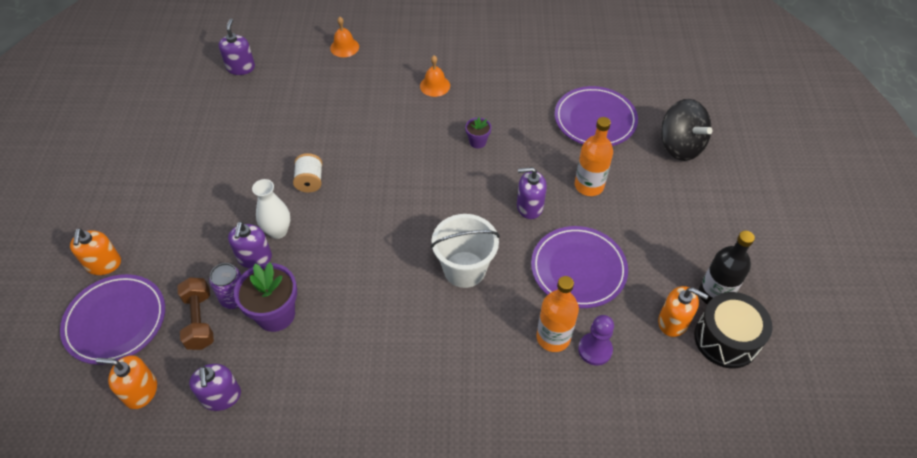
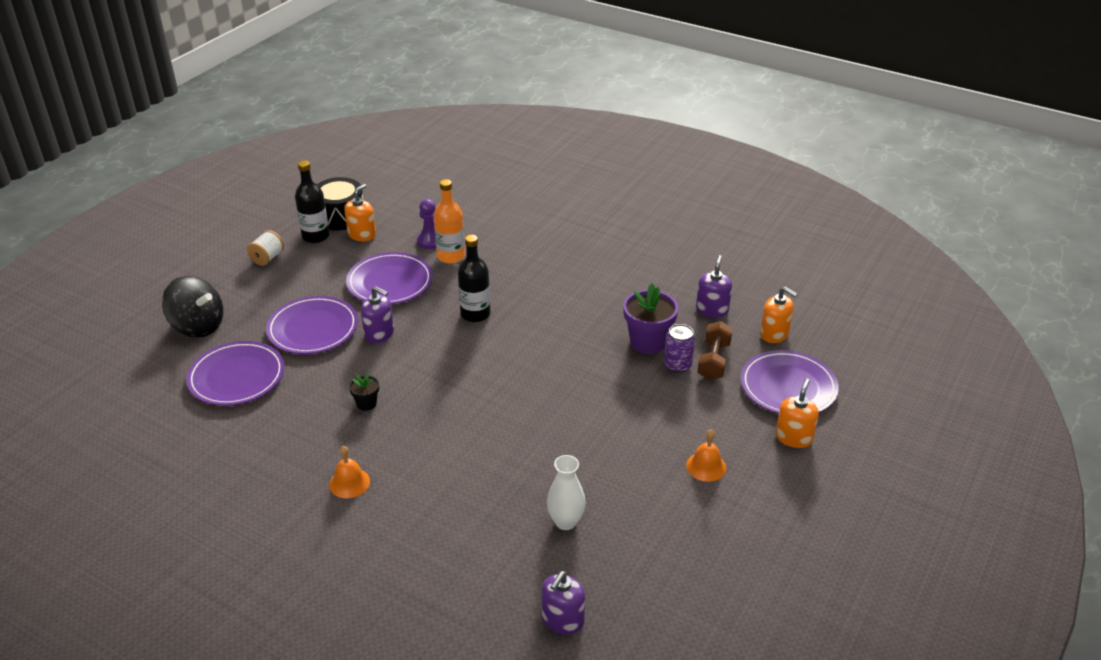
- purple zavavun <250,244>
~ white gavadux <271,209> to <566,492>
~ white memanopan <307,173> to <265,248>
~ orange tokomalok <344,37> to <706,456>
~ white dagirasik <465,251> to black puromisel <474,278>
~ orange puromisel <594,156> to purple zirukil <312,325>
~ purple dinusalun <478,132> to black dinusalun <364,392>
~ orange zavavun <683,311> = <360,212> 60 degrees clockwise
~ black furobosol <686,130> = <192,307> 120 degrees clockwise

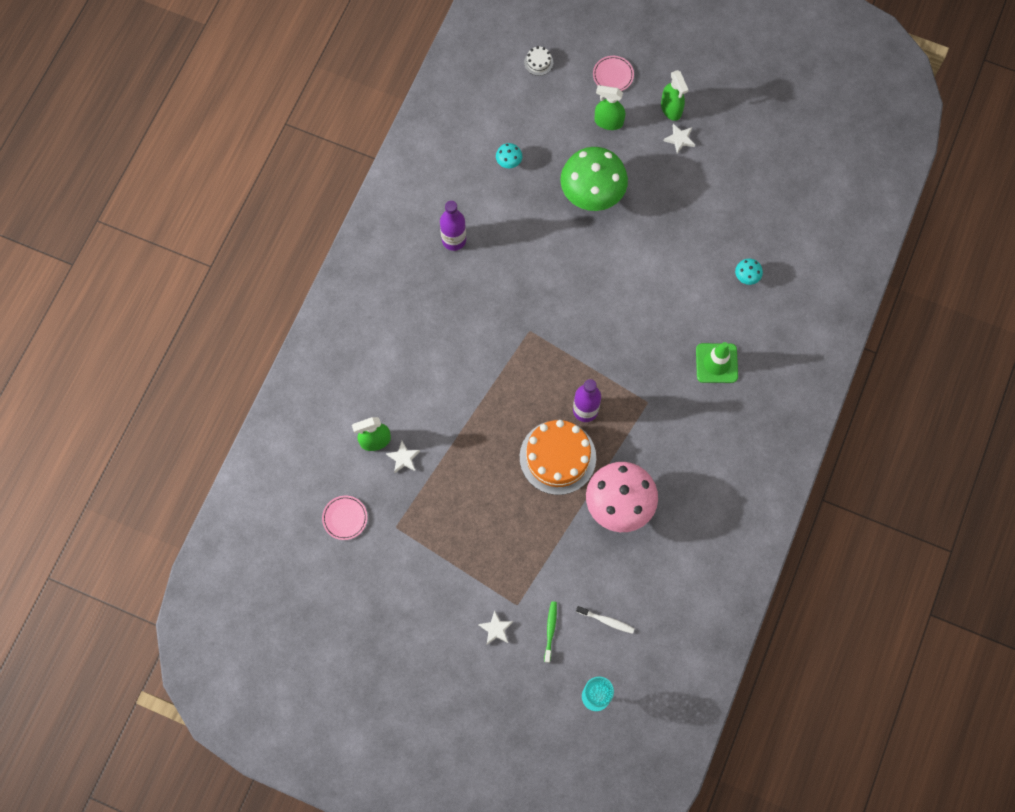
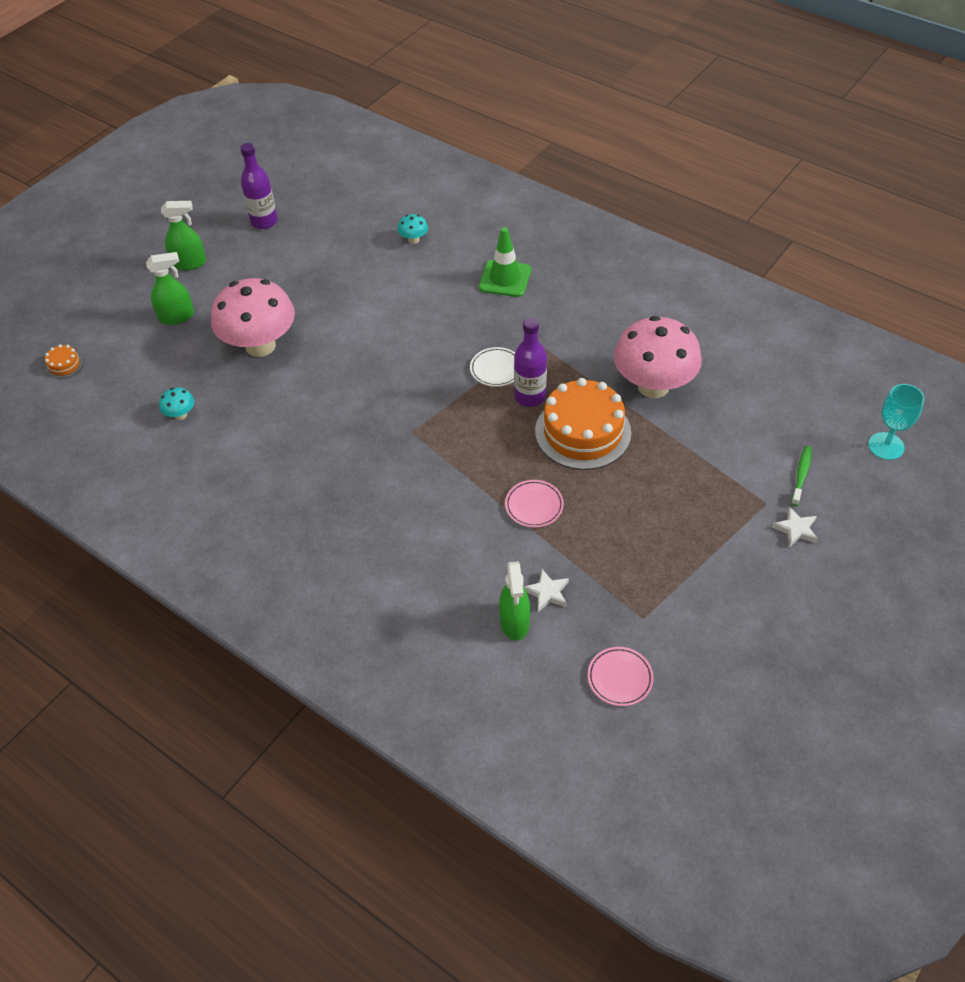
- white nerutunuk <605,620>
- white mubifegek <679,139>
+ white zirukil <492,367>
~ purple puromisel <453,225> to <259,186>
~ pink zirukil <613,73> to <534,504>
~ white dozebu <538,61> to orange dozebu <64,361>
~ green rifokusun <594,179> to pink rifokusun <253,317>
~ green nerutunuk <550,632> = <801,476> 90 degrees clockwise
~ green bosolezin <609,107> = <170,288> 135 degrees counterclockwise

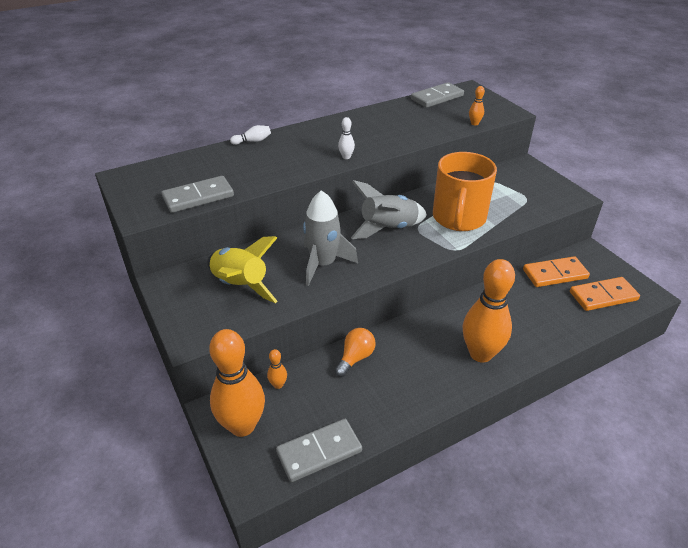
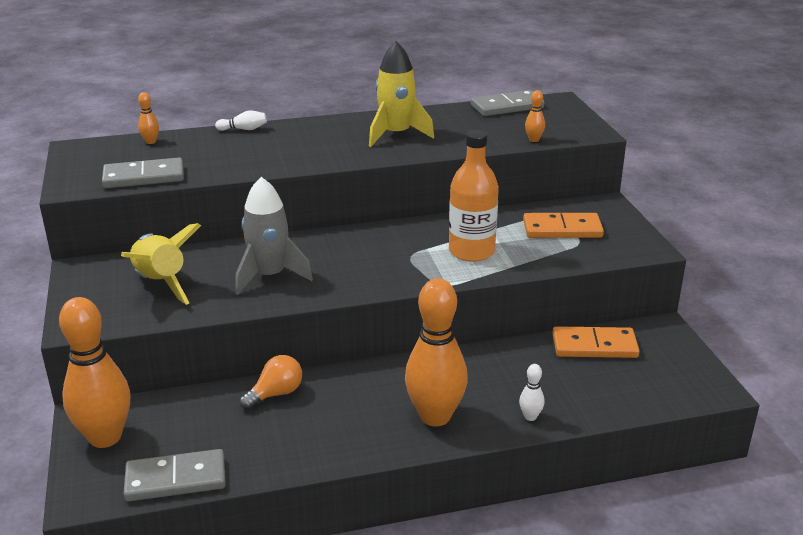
- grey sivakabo <389,209>
+ yellow sivakabo <401,94>
~ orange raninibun <277,369> to <148,118>
~ white raninibun <346,138> to <531,392>
~ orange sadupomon <605,294> to <563,225>
~ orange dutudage <465,191> to orange puromisel <474,196>

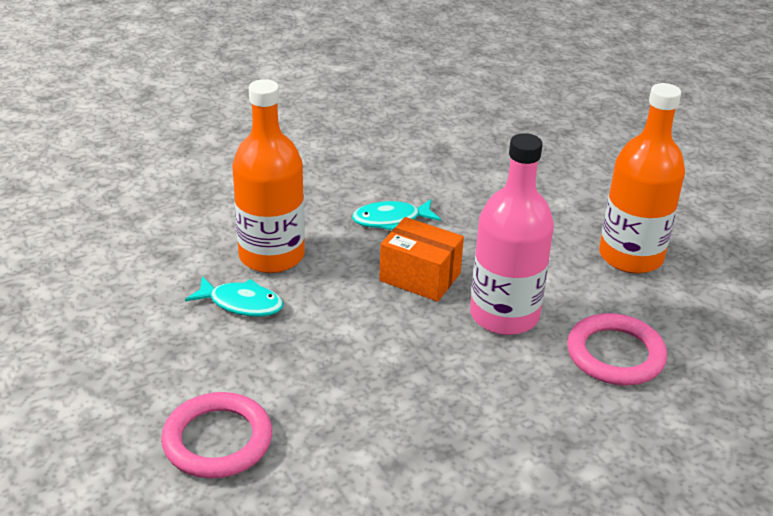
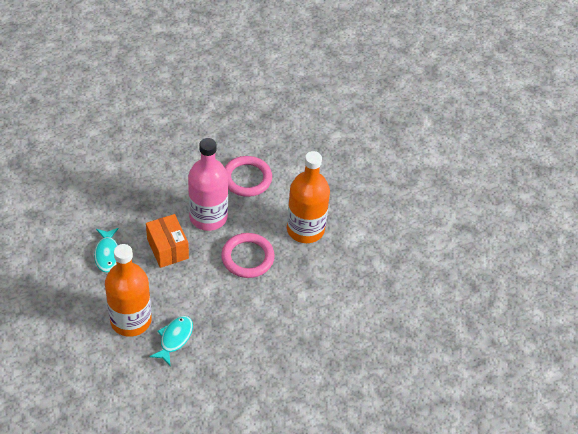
~ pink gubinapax <216,435> to <248,255>
~ orange puromisel <642,178> to <308,197>
~ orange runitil <421,259> = <167,241> 60 degrees counterclockwise

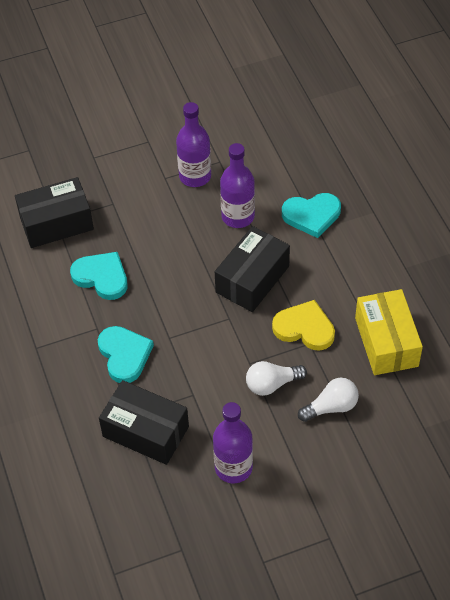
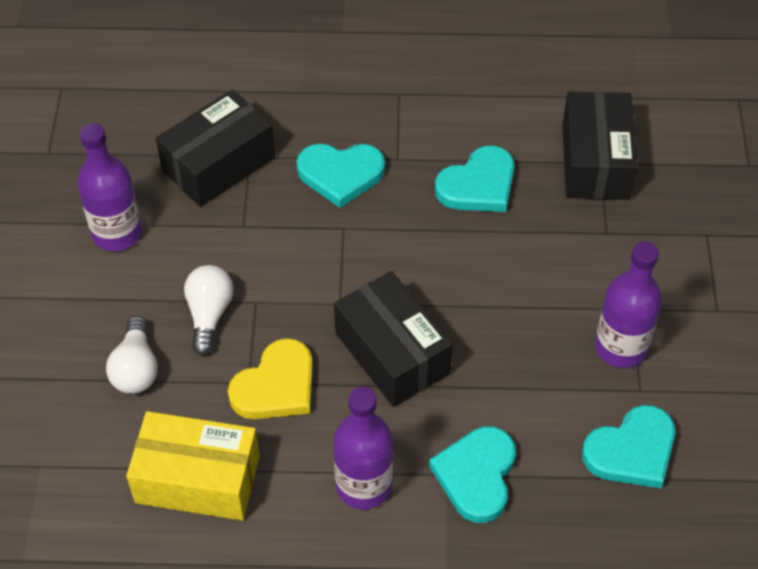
+ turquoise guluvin <628,446>
~ purple puromisel <237,185> to <363,448>

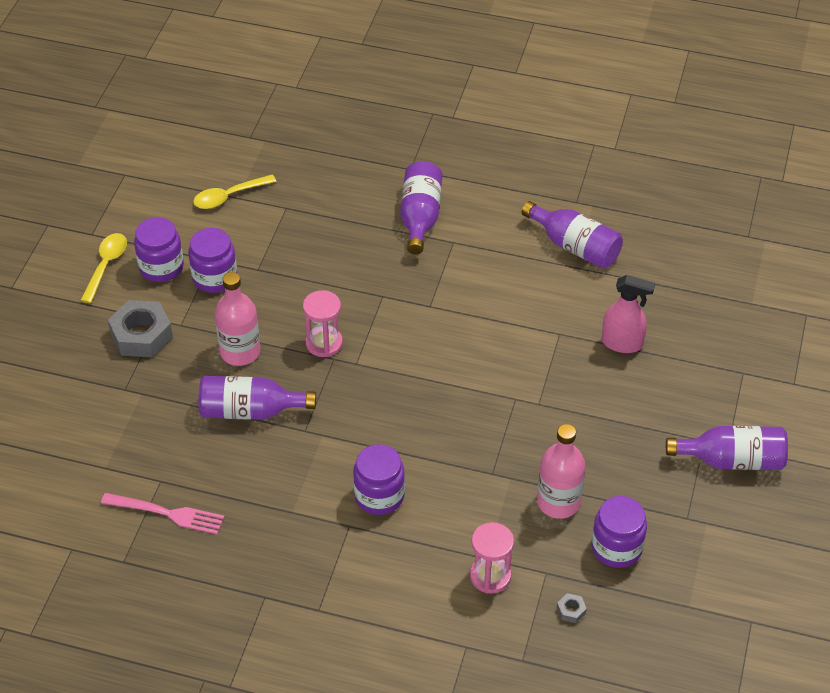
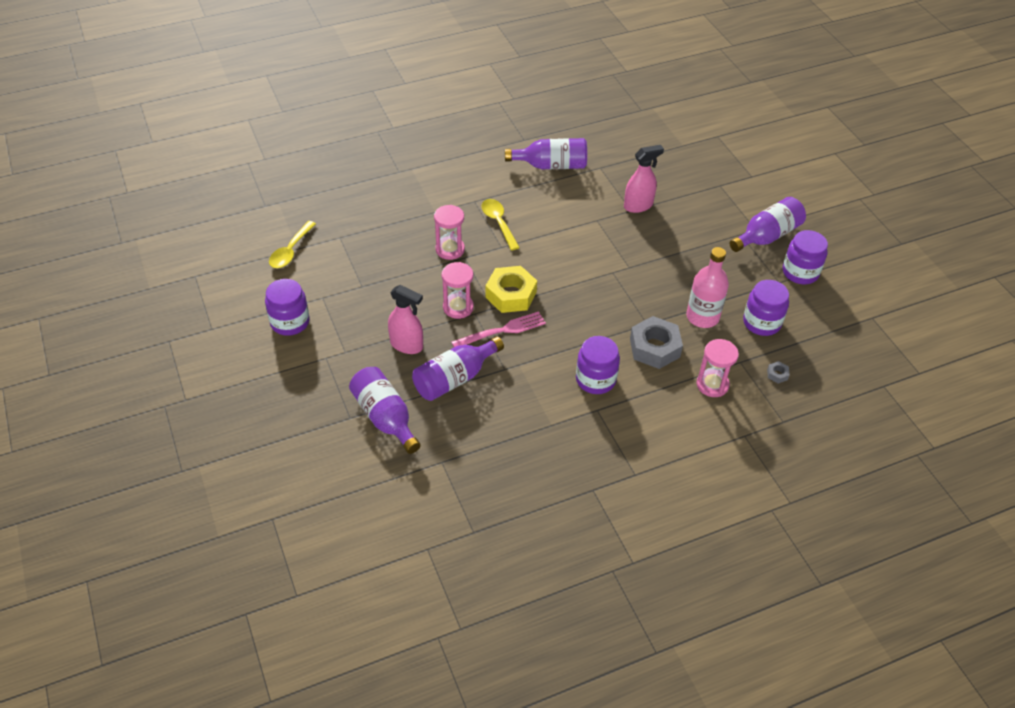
+ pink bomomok <449,232>
+ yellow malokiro <511,289>
~ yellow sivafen <103,268> to <501,225>
~ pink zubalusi <163,514> to <498,329>
~ grey malokiro <140,328> to <656,342>
~ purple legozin <212,260> to <805,257>
~ purple puromisel <421,207> to <385,410>
~ pink puromisel <237,319> to pink bosolezin <405,319>

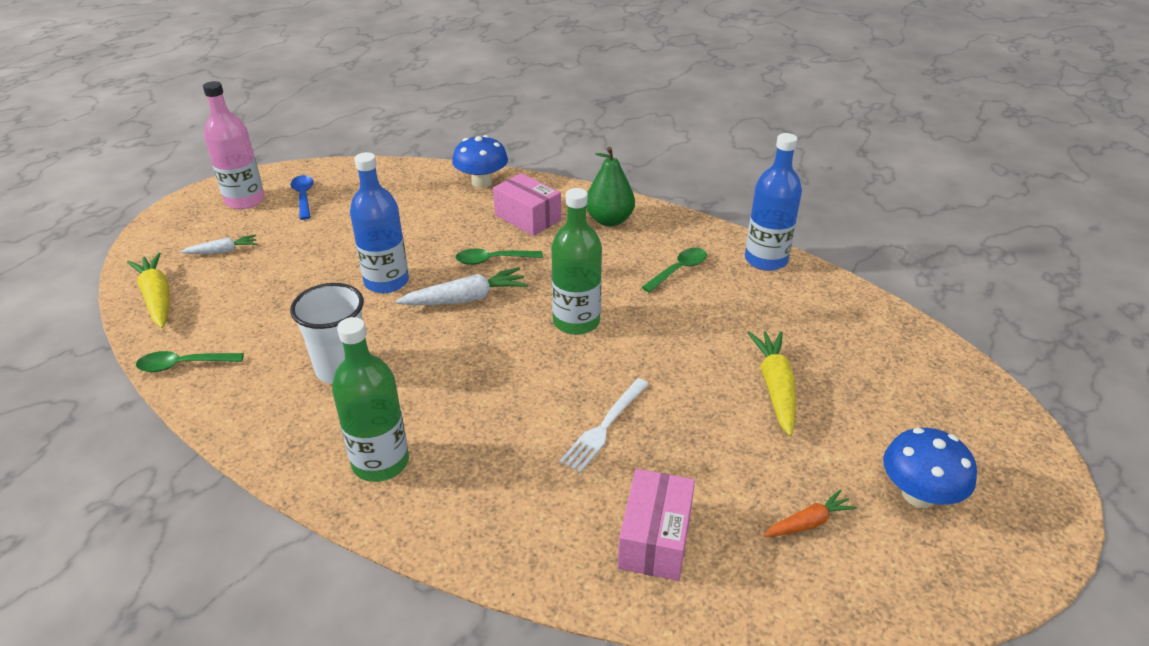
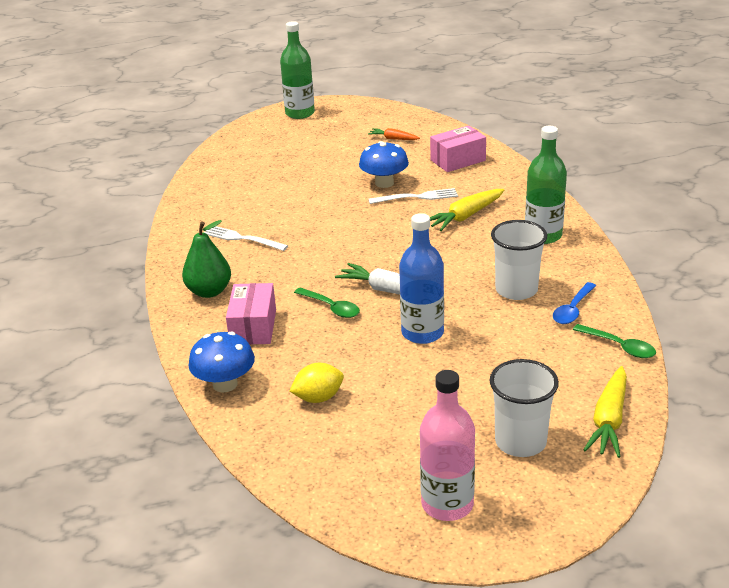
- blue puromisel <773,202>
+ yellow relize <316,383>
~ blue sivafen <302,197> to <574,303>
~ green puromisel <576,261> to <297,70>
~ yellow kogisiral <771,383> to <467,210>
~ blue rifokusun <930,468> to <384,164>
~ white kogisiral <218,244> to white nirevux <524,408>
~ green sivafen <674,270> to white zubalusi <245,238>

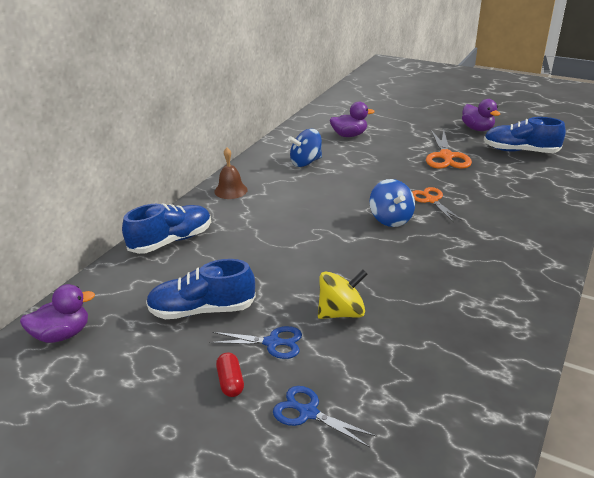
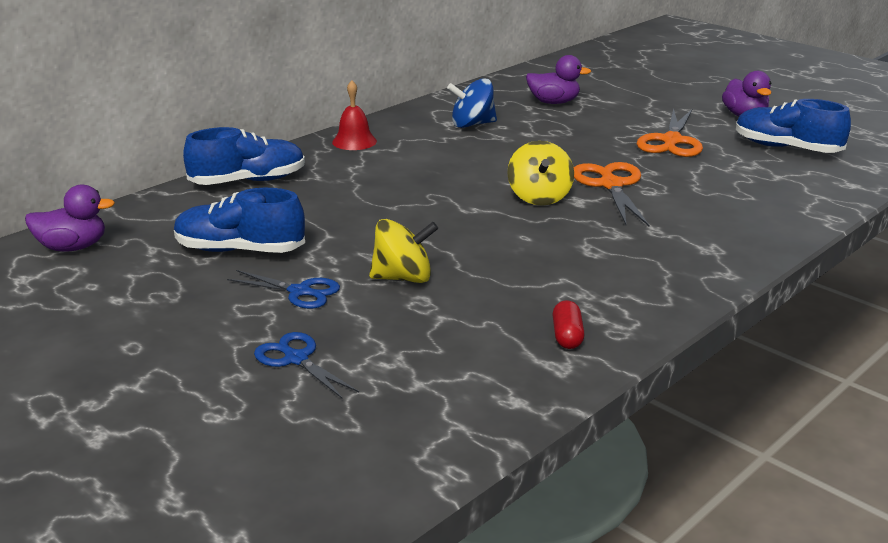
~ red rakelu <230,374> to <568,324>
~ brown tokomalok <231,173> to red tokomalok <354,115>
~ blue furobosol <392,203> to yellow furobosol <540,173>
~ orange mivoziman <437,205> = <611,194> x1.51

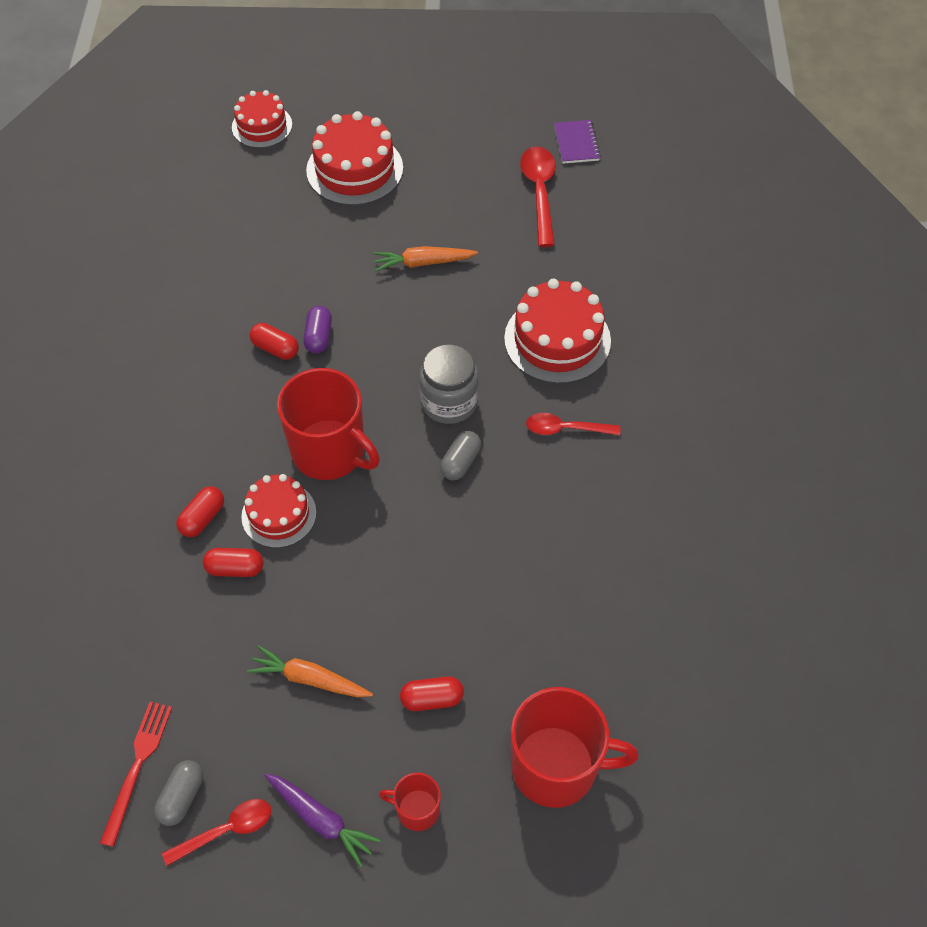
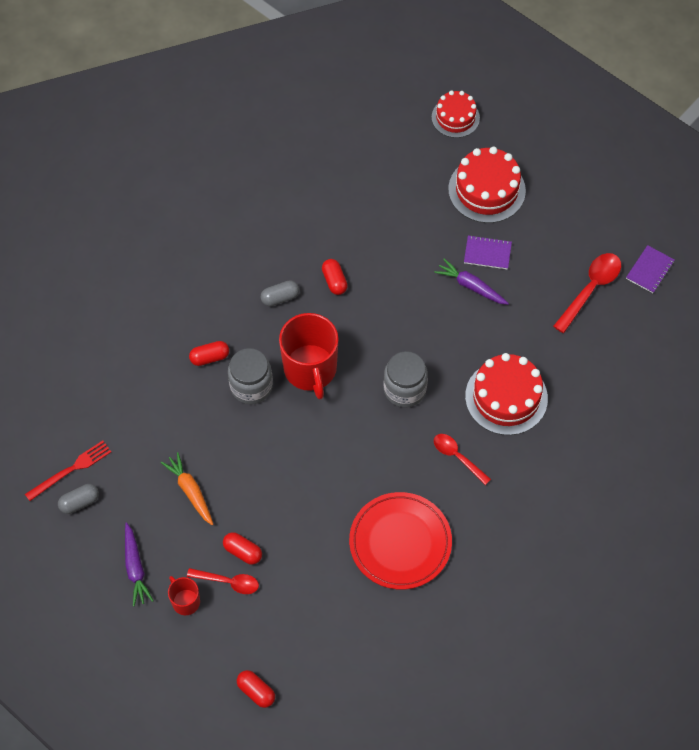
- purple rakelu <317,329>
- red dutudage <575,747>
+ red zirukil <400,541>
+ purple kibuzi <488,252>
~ red sivafen <216,832> to <223,581>
~ red rakelu <233,562> to <256,689>
~ grey rakelu <460,456> to <279,293>
~ red dozebu <278,511> to grey legozin <250,376>
~ orange kogisiral <425,258> to purple kogisiral <471,282>

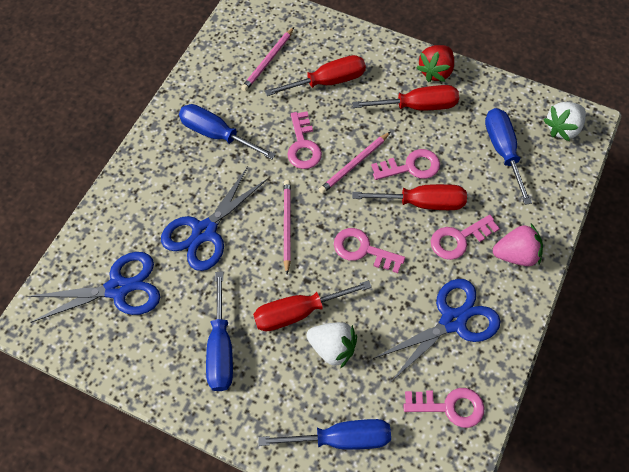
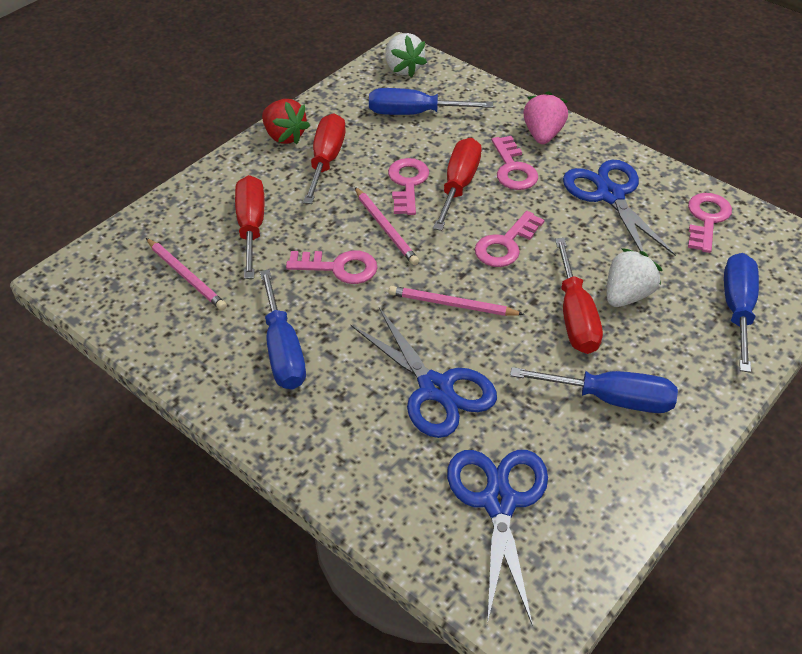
~ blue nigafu <227,132> = <283,329> 60 degrees counterclockwise

